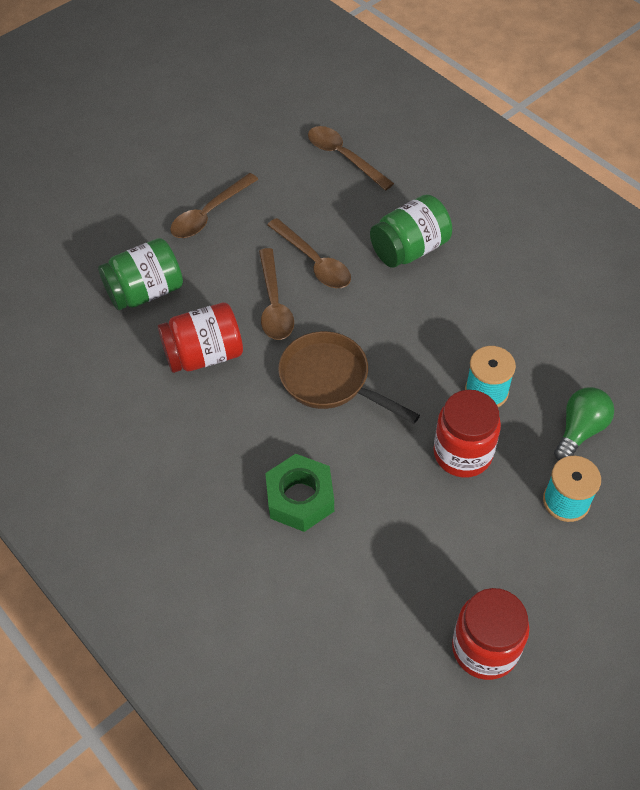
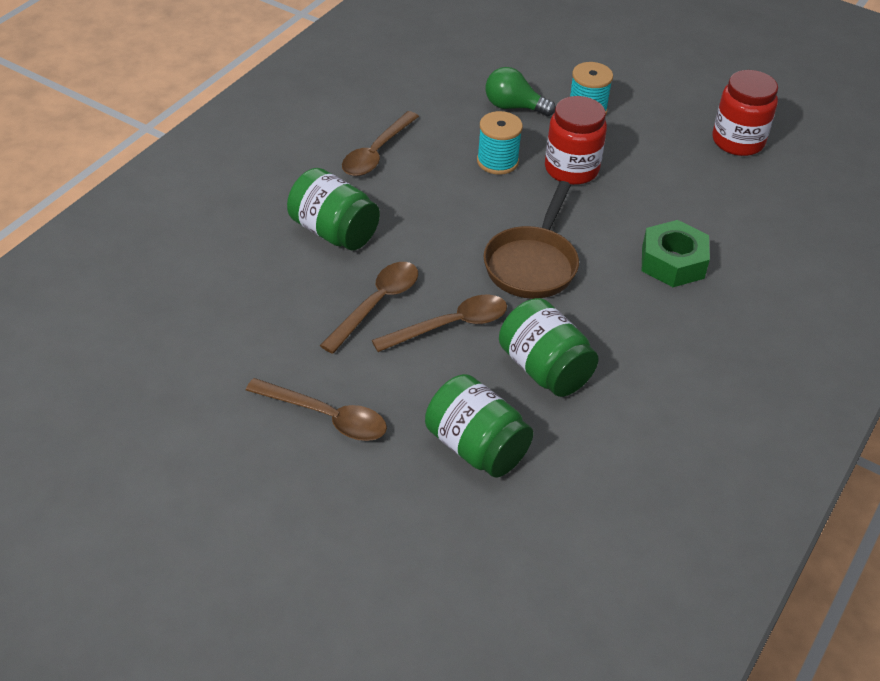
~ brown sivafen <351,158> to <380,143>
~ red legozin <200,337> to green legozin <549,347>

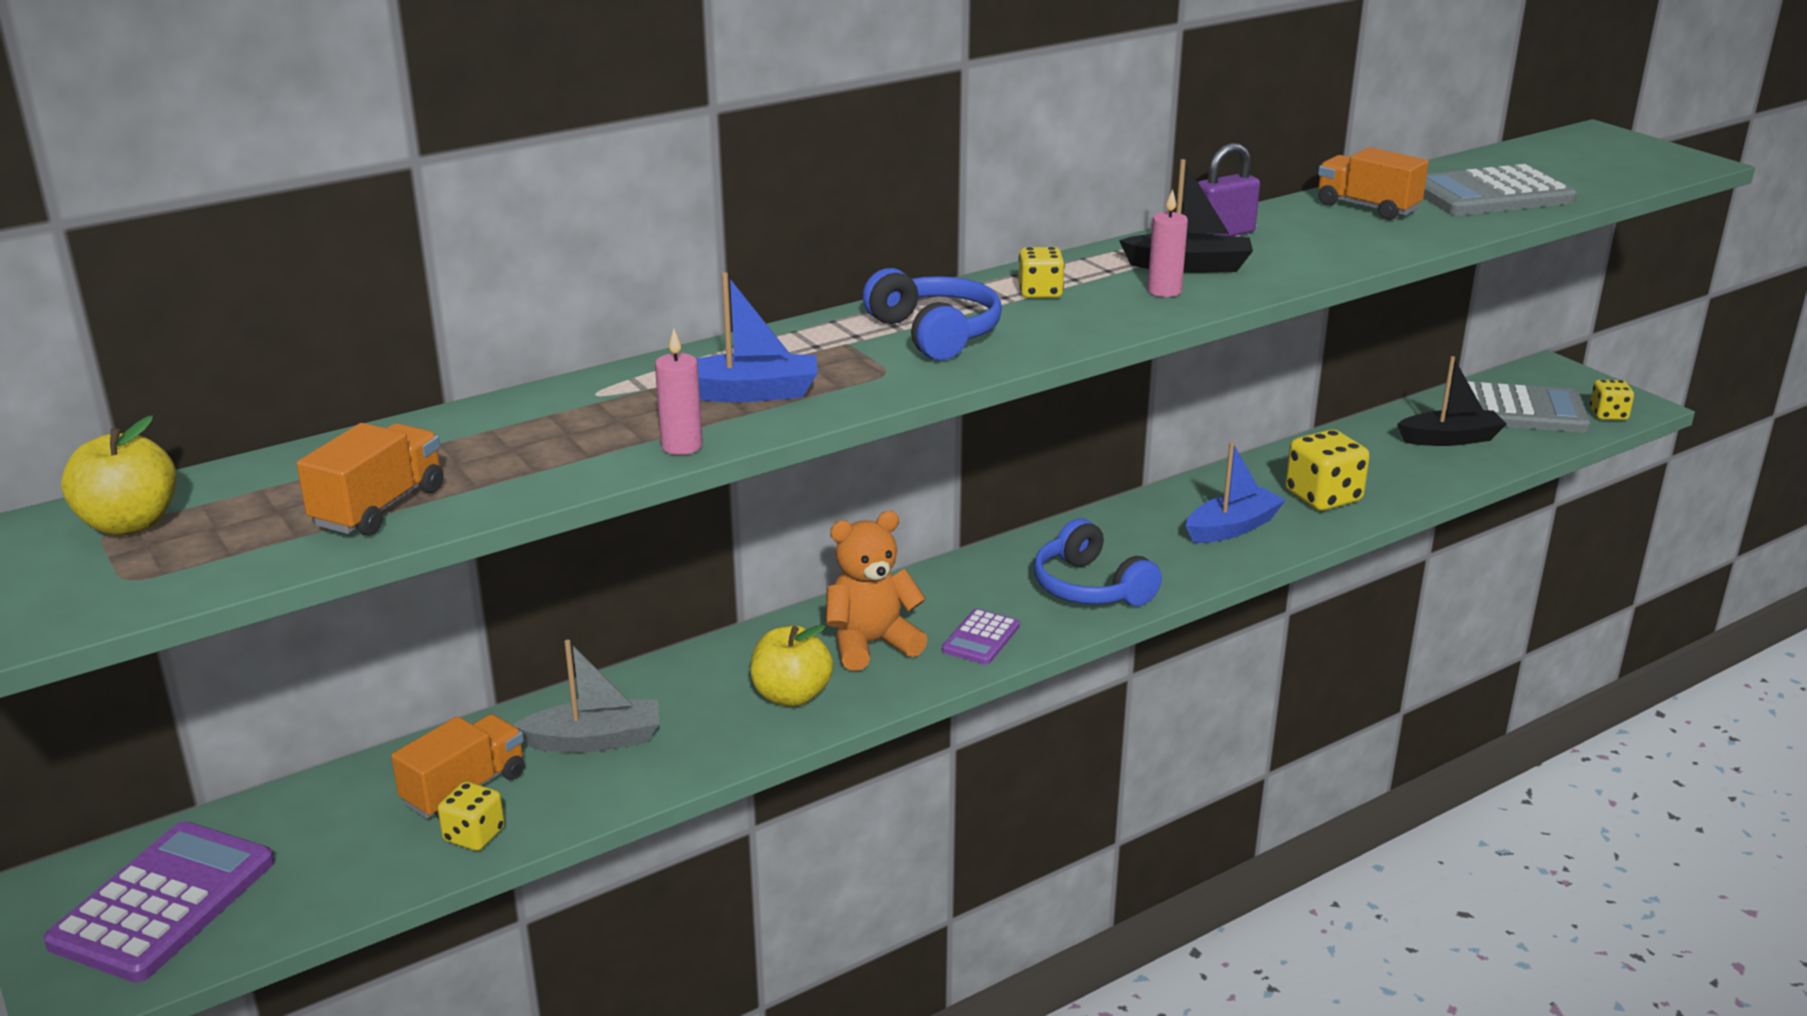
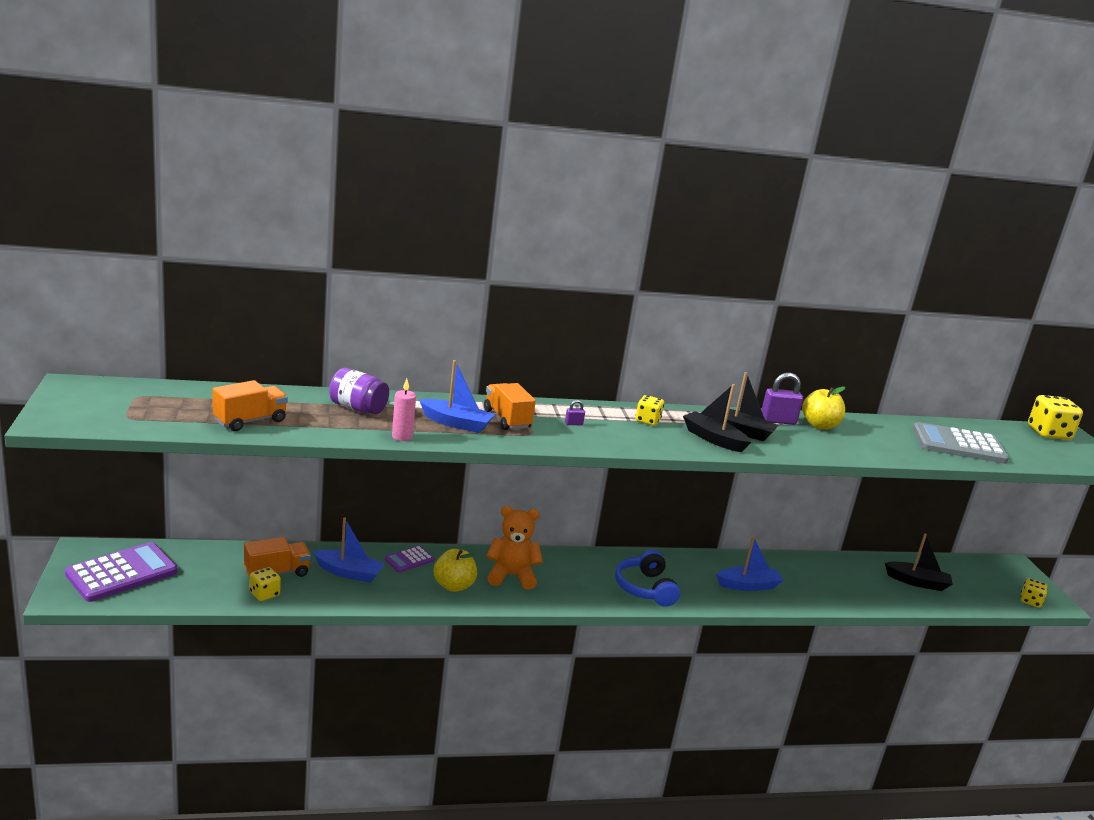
- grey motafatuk <1528,406>
+ purple legozin <359,391>
~ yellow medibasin <119,476> to <823,408>
~ purple motafatuk <981,637> to <409,559>
~ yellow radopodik <1327,470> to <1055,417>
~ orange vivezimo <1373,183> to <510,406>
~ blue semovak <932,314> to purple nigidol <575,412>
~ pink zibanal <1167,243> to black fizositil <717,418>
~ grey fizositil <586,696> to blue fizositil <349,550>

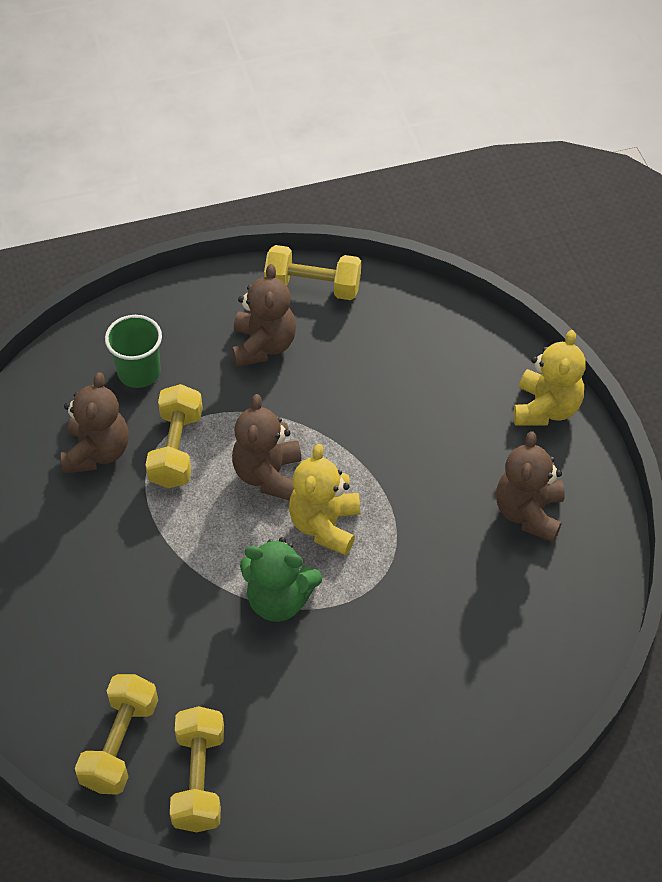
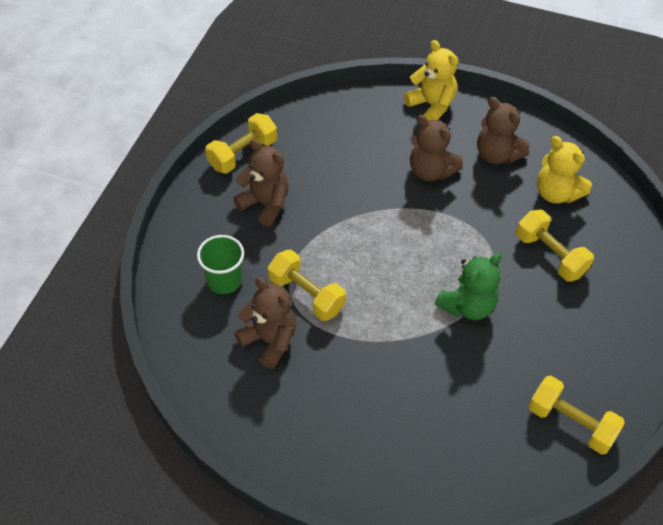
~ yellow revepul <116,734> to <555,246>
~ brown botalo <267,447> to <436,148>
~ yellow botalo <324,499> to <564,169>

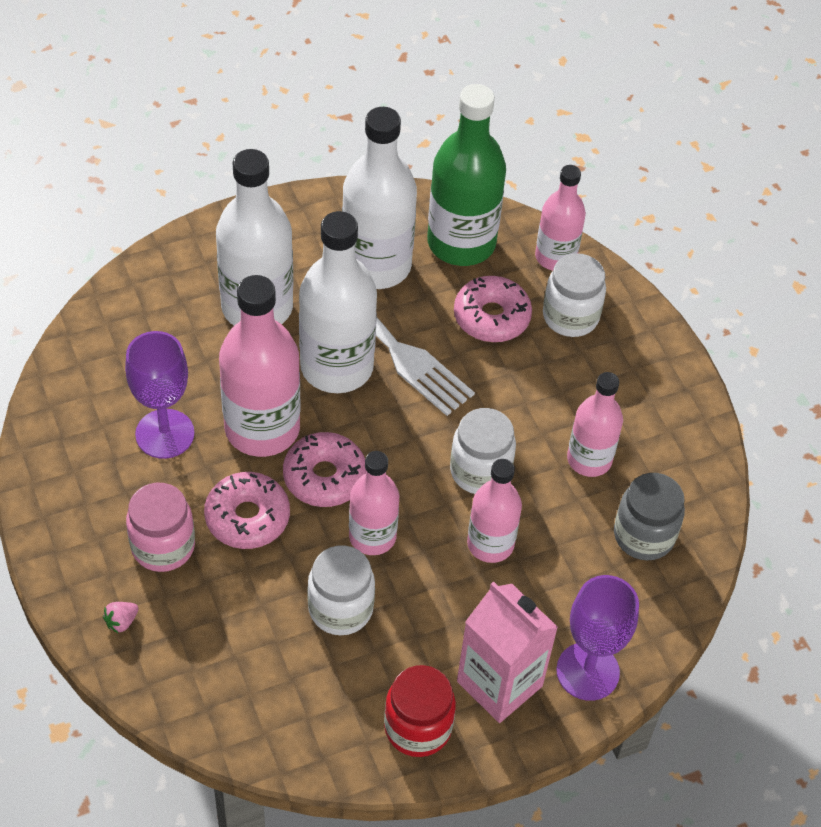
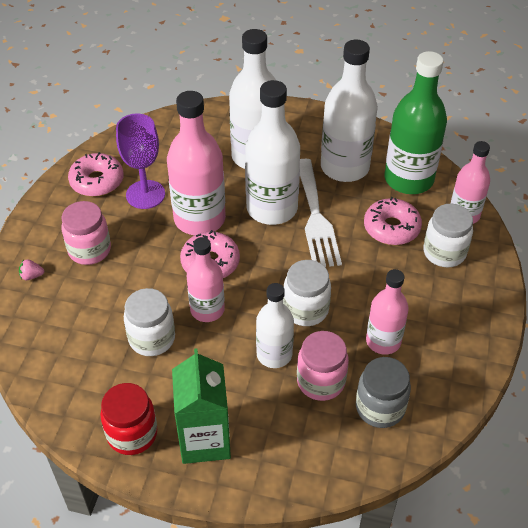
- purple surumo <597,638>
+ pink legozin <323,366>
~ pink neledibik <247,510> to <96,174>
~ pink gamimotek <507,652> to green gamimotek <201,406>
~ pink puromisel <494,511> to white puromisel <275,325>

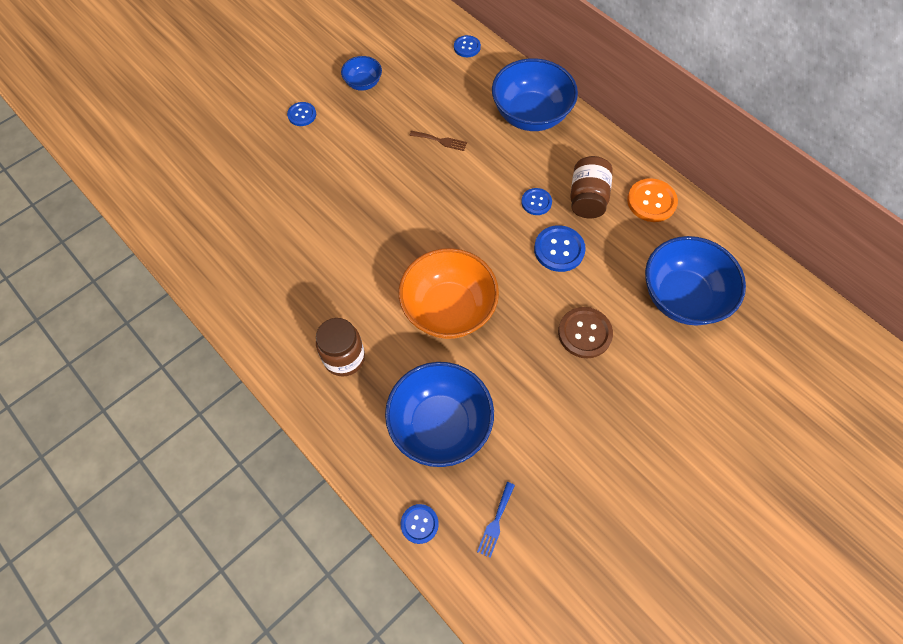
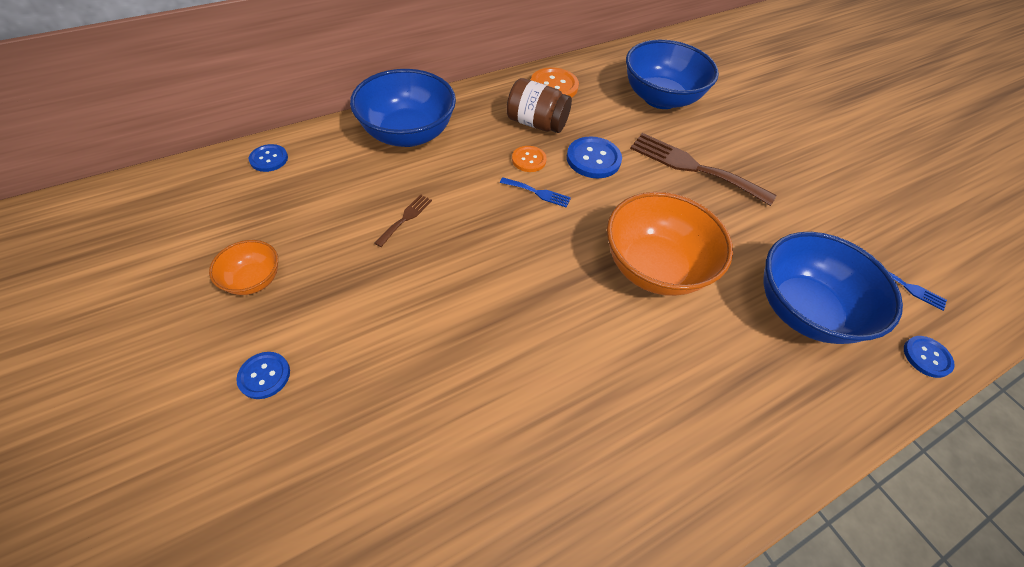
- brown legozin <340,347>
+ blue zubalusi <535,192>
~ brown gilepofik <585,332> to brown zubalusi <703,169>
~ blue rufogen <361,73> to orange rufogen <243,267>
~ blue gilepofik <536,201> to orange gilepofik <529,159>

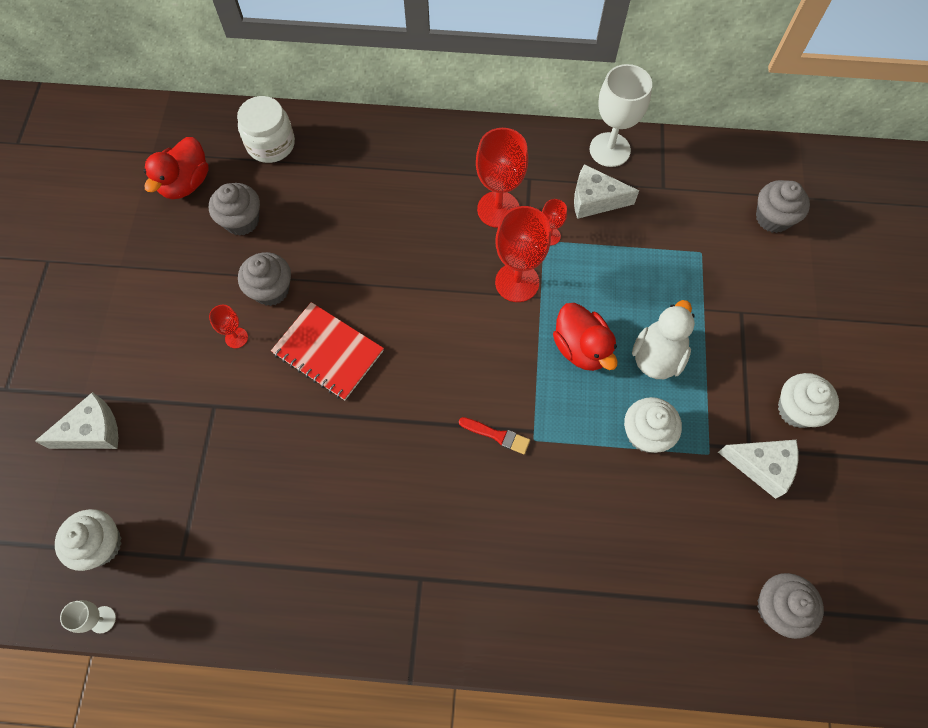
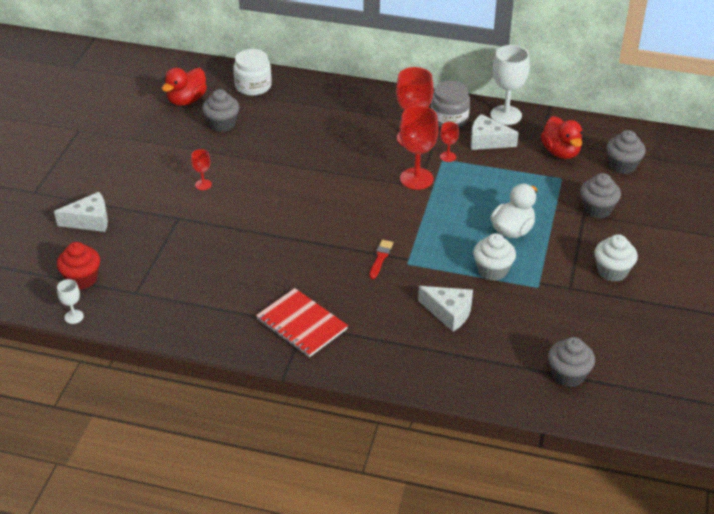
+ grey legozin <450,104>
~ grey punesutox <264,279> to <600,196>
~ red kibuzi <327,351> to <302,322>
~ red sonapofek <585,337> to <561,137>
~ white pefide <758,469> to <445,309>
~ white punesutox <88,540> to red punesutox <78,265>
~ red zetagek <494,435> = <381,259> 105 degrees counterclockwise

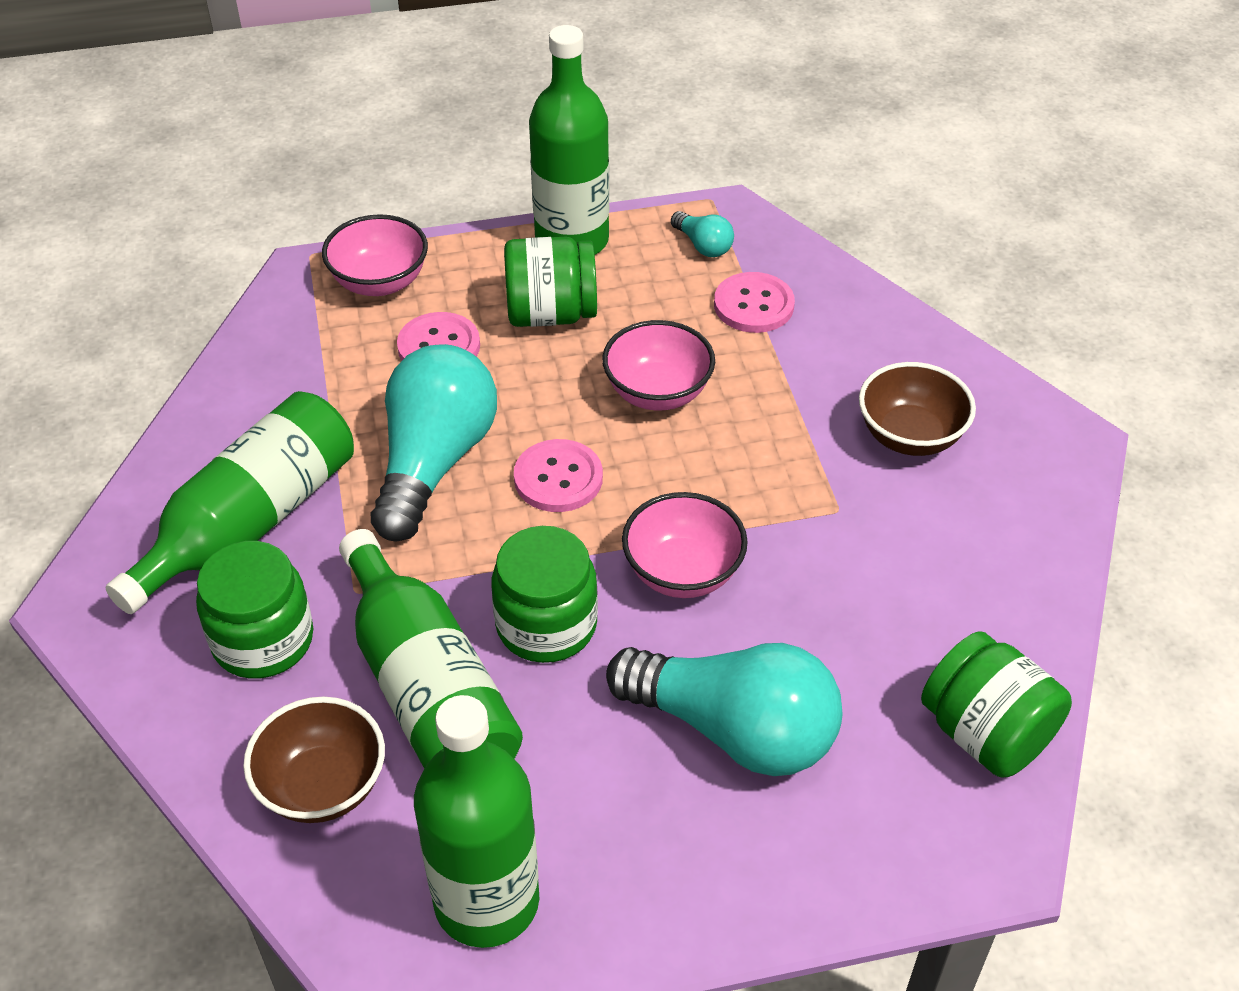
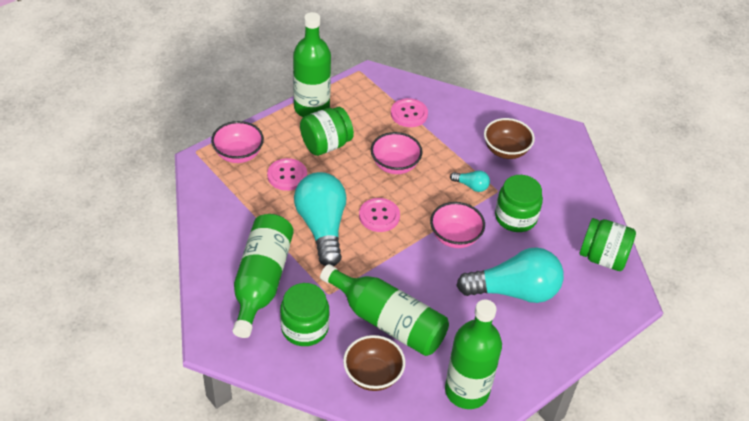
~ green legozin <544,594> to <519,203>
~ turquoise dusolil <702,234> to <470,181>

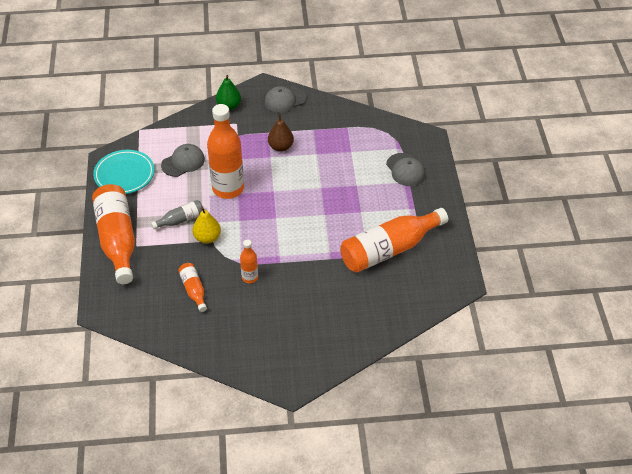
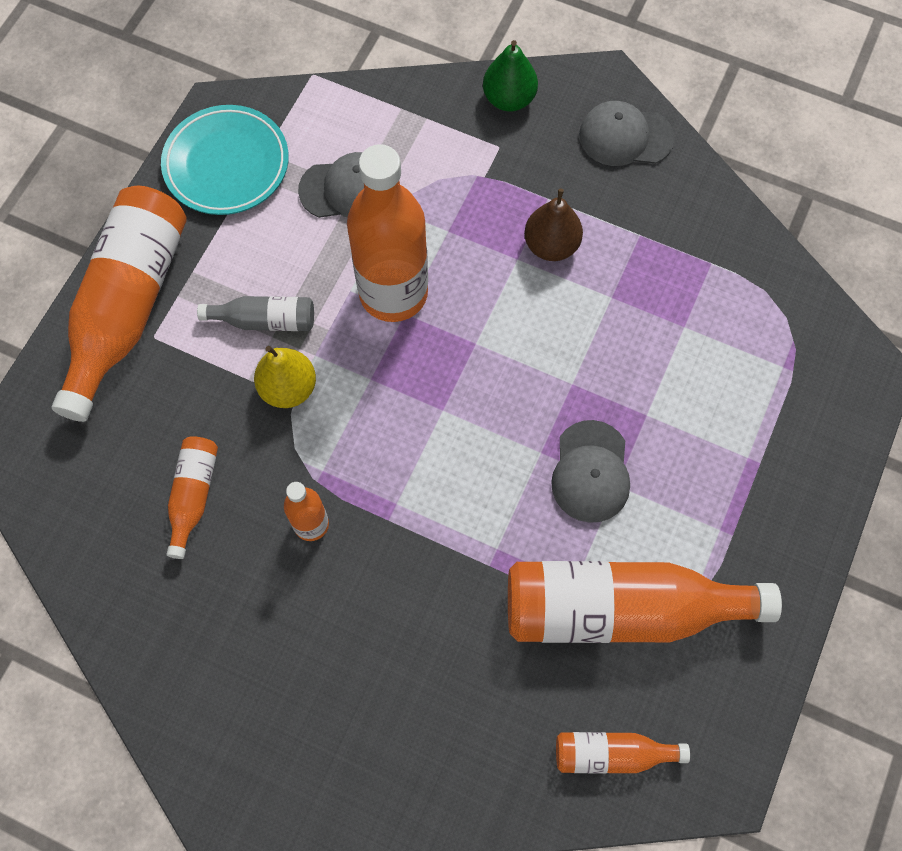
+ orange puromisel <623,752>
~ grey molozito <405,169> to <590,471>

